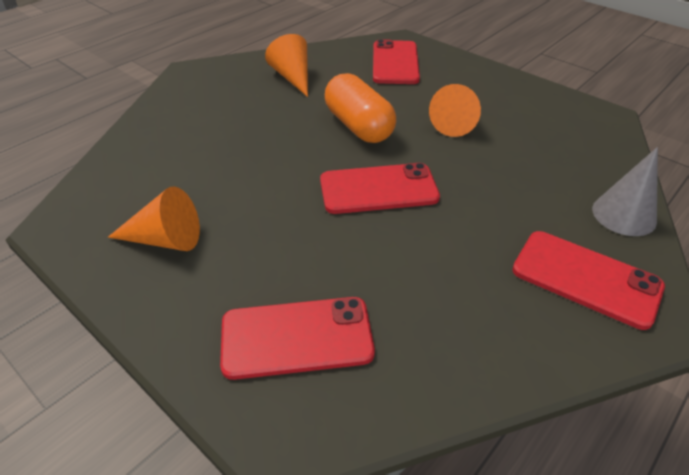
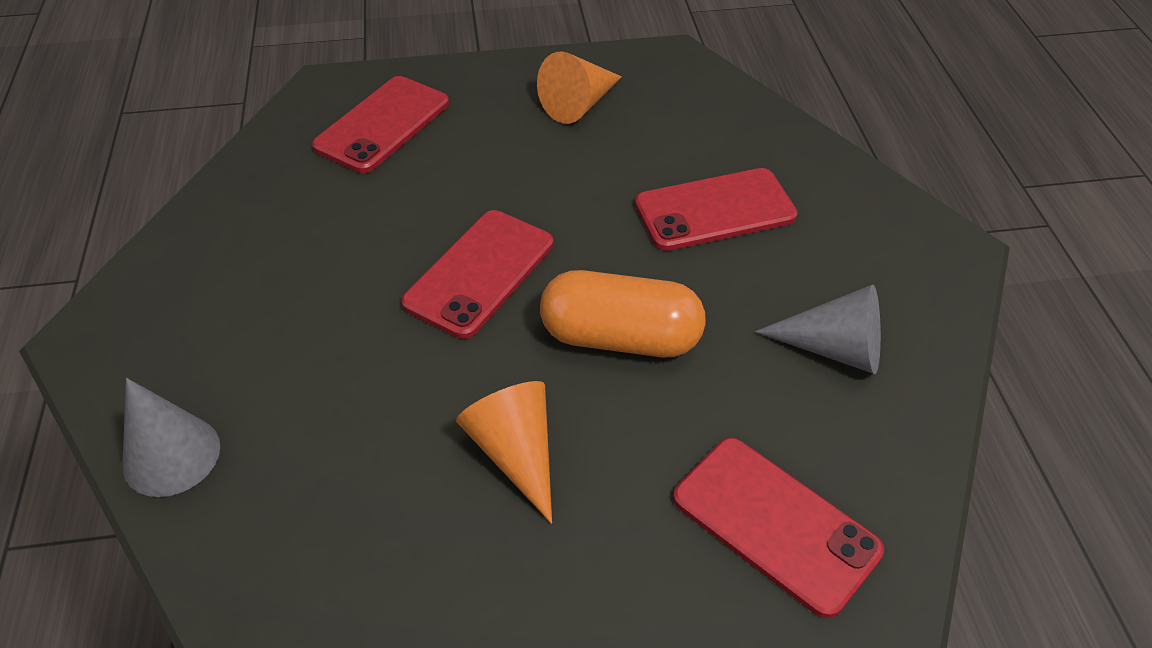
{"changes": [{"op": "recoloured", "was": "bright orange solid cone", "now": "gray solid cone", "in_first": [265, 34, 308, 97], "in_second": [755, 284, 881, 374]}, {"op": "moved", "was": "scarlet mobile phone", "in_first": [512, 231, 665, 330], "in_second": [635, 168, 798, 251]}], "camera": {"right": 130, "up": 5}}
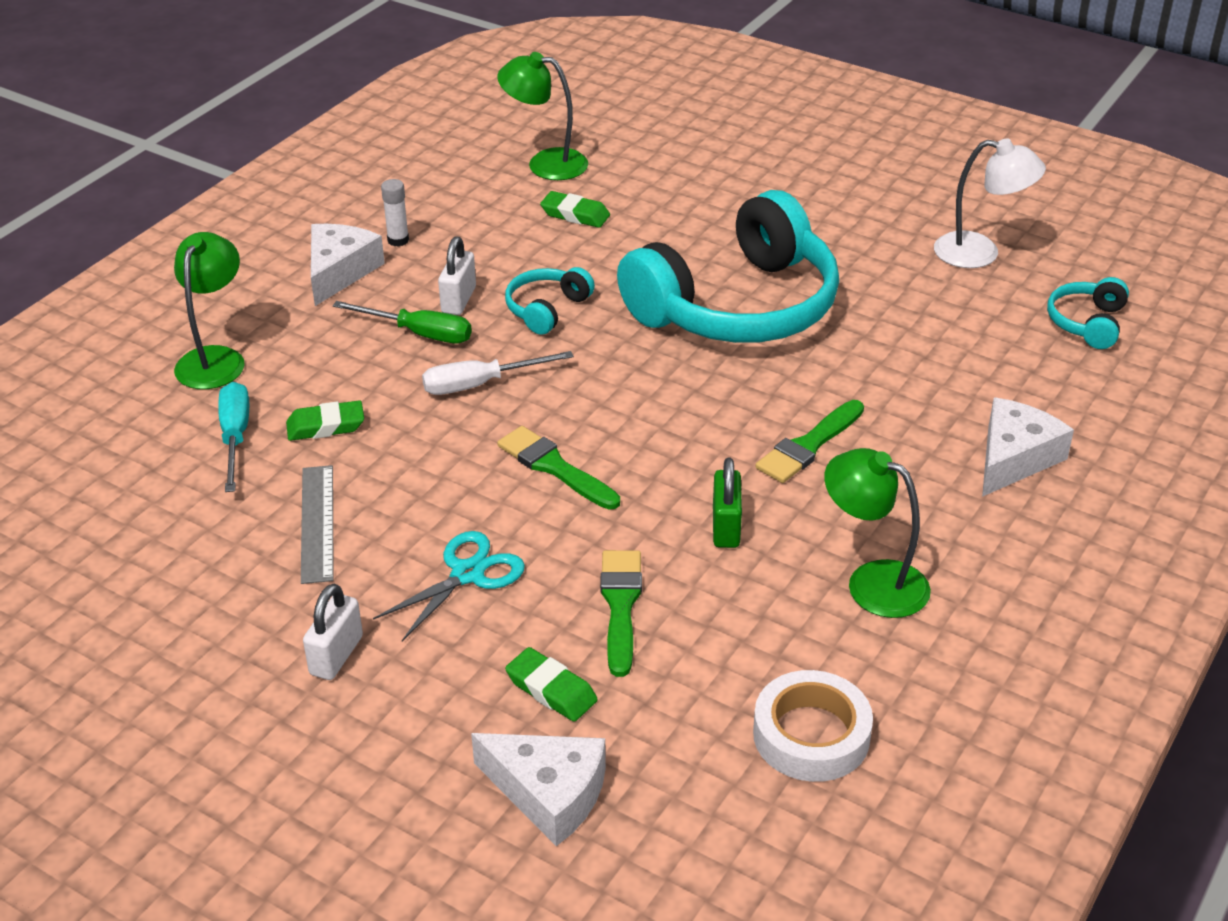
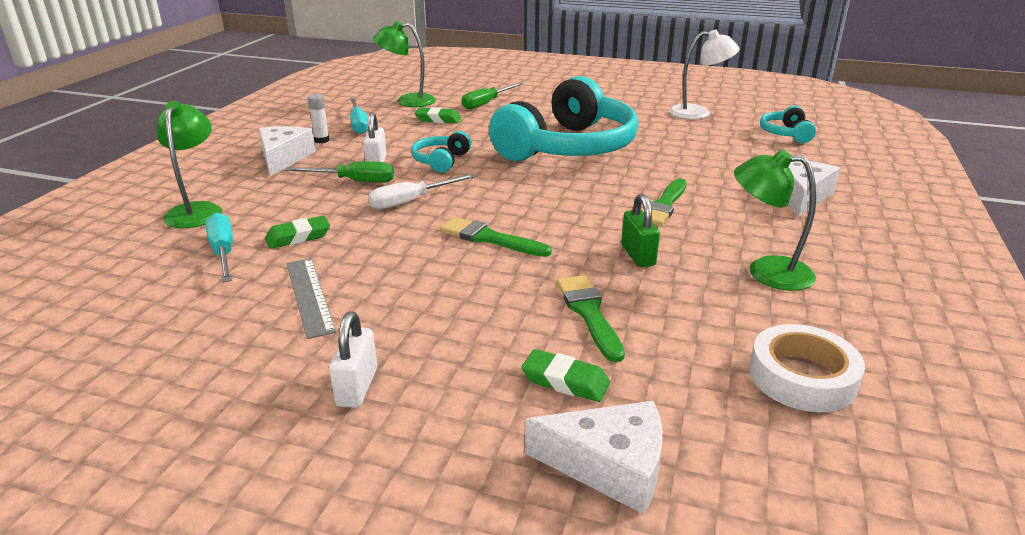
{"changes": [{"op": "removed", "was": "turquoise shears", "in_first": [373, 531, 525, 641]}, {"op": "added", "now": "emerald screwdriver", "in_second": [461, 83, 523, 109]}, {"op": "added", "now": "turquoise screwdriver", "in_second": [350, 98, 368, 134]}], "camera": {"right": -15, "up": -10}}
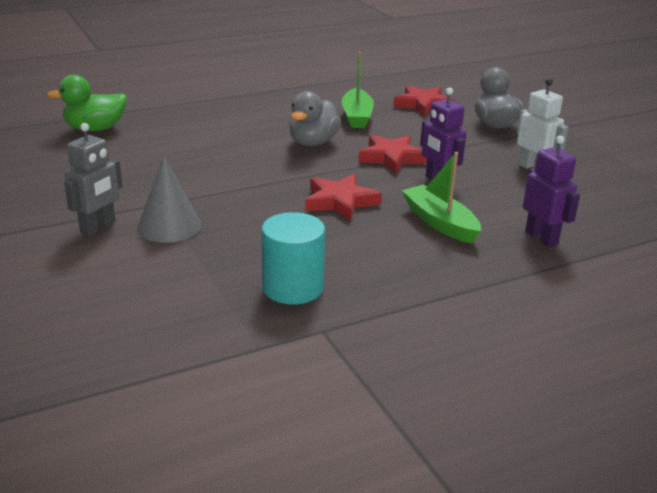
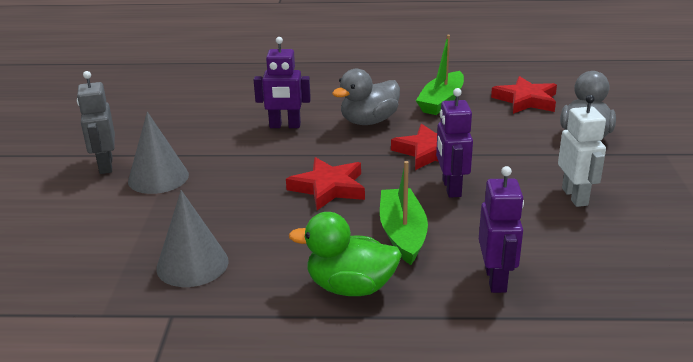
{"changes": [{"op": "moved", "was": "emerald duck", "in_first": [47, 74, 127, 131], "in_second": [289, 212, 402, 296]}, {"op": "turned", "was": "gray robot figure", "in_first": [64, 123, 122, 236], "in_second": [77, 71, 115, 174], "clockwise": 105}, {"op": "replaced", "was": "turquoise cylinder shape", "now": "gray solid cone", "in_first": [261, 212, 325, 304], "in_second": [156, 190, 229, 287]}, {"op": "added", "now": "royal purple robot figure", "in_second": [254, 37, 311, 128]}], "camera": {"right": 30, "up": 0}}
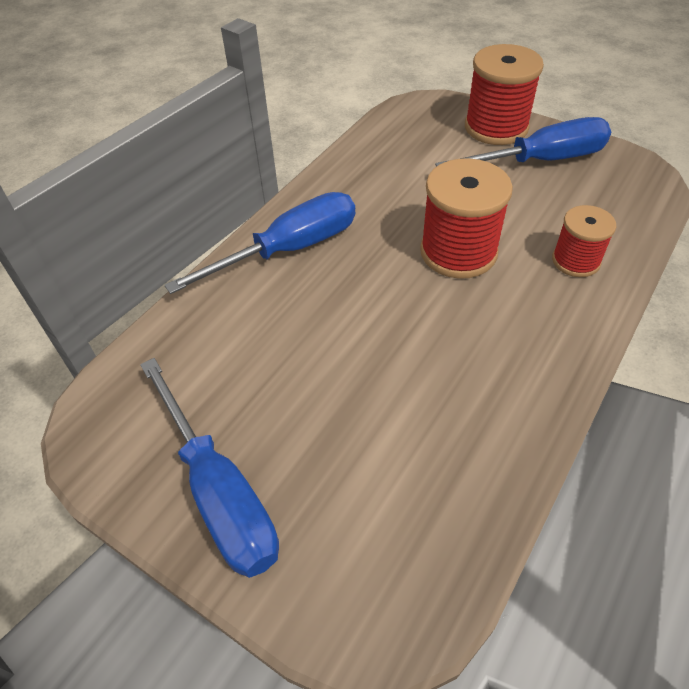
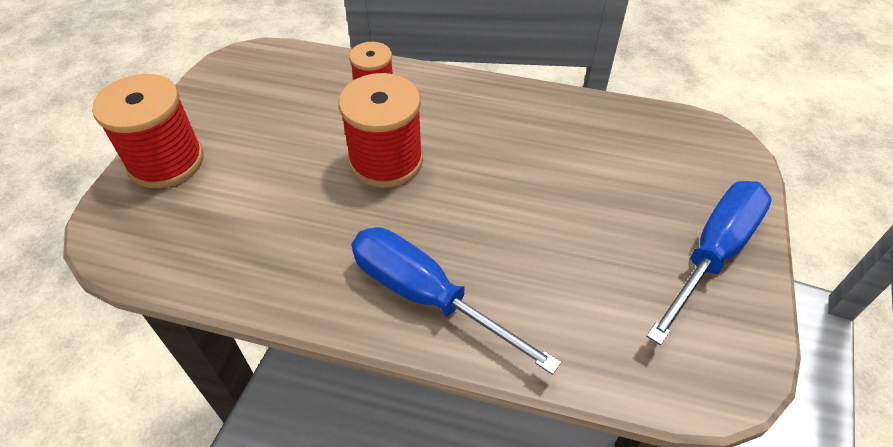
{"changes": [{"op": "removed", "was": "royal blue screwdriver", "in_first": [435, 117, 611, 166]}], "camera": {"right": -110, "up": 0}}
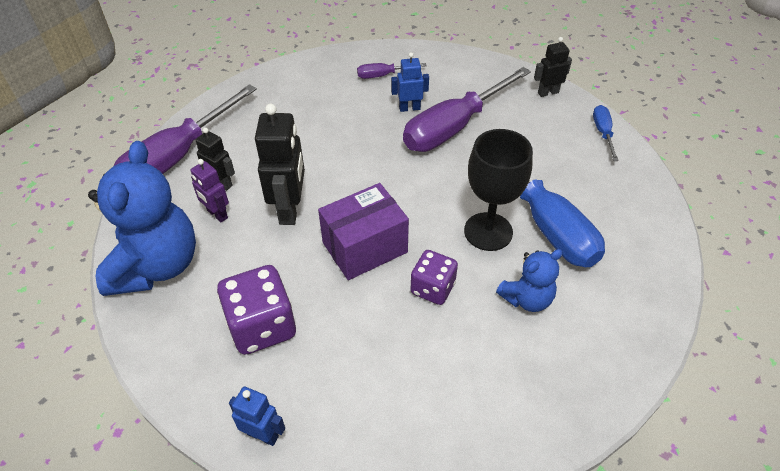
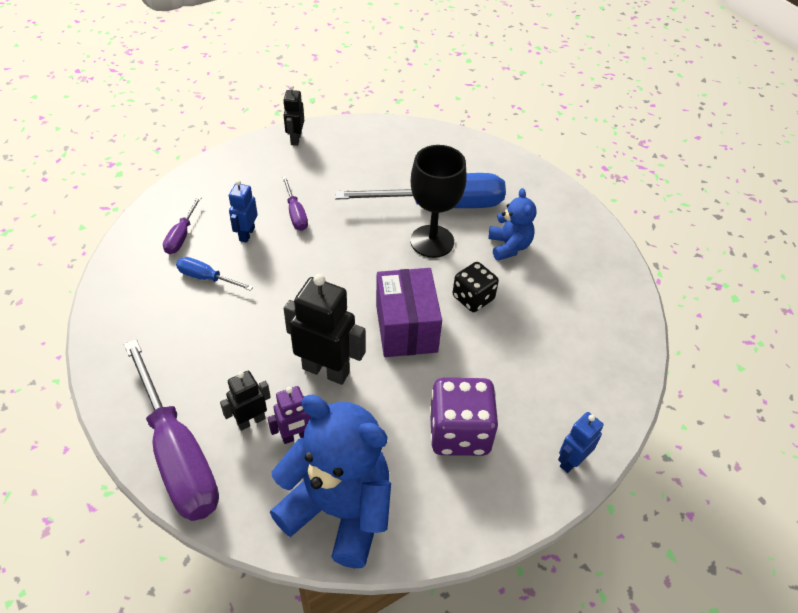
{"changes": [{"op": "resized", "was": "royal purple screwdriver", "in_first": [403, 67, 531, 152], "in_second": [282, 176, 308, 231], "ratio": 0.45}, {"op": "moved", "was": "royal blue screwdriver", "in_first": [593, 105, 619, 161], "in_second": [176, 257, 253, 291]}, {"op": "recoloured", "was": "royal purple game die", "now": "jet-black game die", "in_first": [411, 250, 458, 305], "in_second": [453, 262, 499, 312]}], "camera": {"right": -70, "up": 0}}
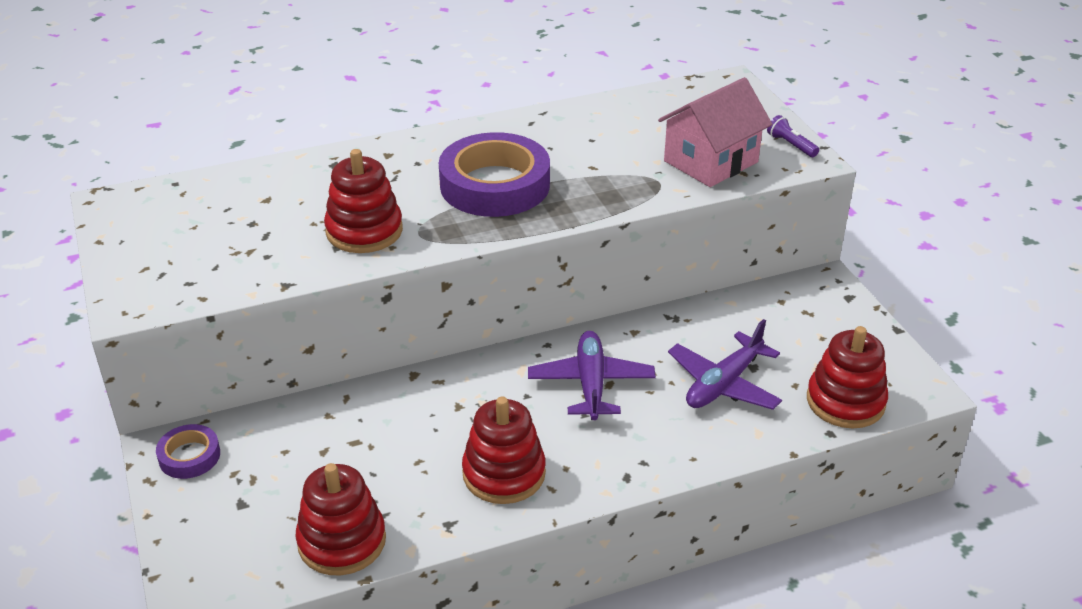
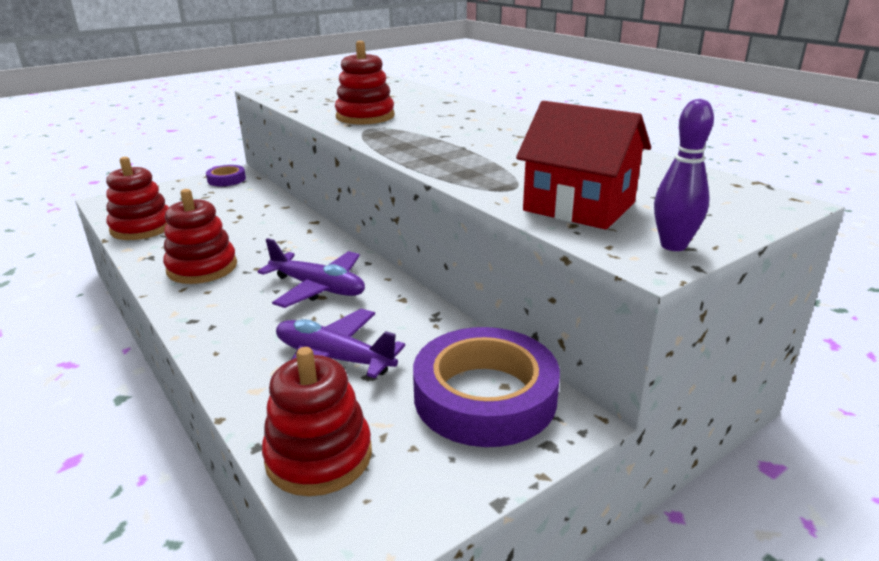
{"changes": [{"op": "recoloured", "was": "pink toy house", "now": "scarlet toy house", "in_first": [658, 77, 772, 187], "in_second": [516, 101, 651, 230]}, {"op": "replaced", "was": "royal purple flashlight", "now": "royal purple tenpin", "in_first": [767, 115, 819, 157], "in_second": [654, 99, 714, 251]}, {"op": "moved", "was": "royal purple roll of tape", "in_first": [439, 132, 550, 217], "in_second": [413, 327, 560, 447]}, {"op": "turned", "was": "royal purple aeroplane", "in_first": [528, 331, 656, 420], "in_second": [257, 238, 365, 308], "clockwise": 45}], "camera": {"right": 75, "up": -10}}
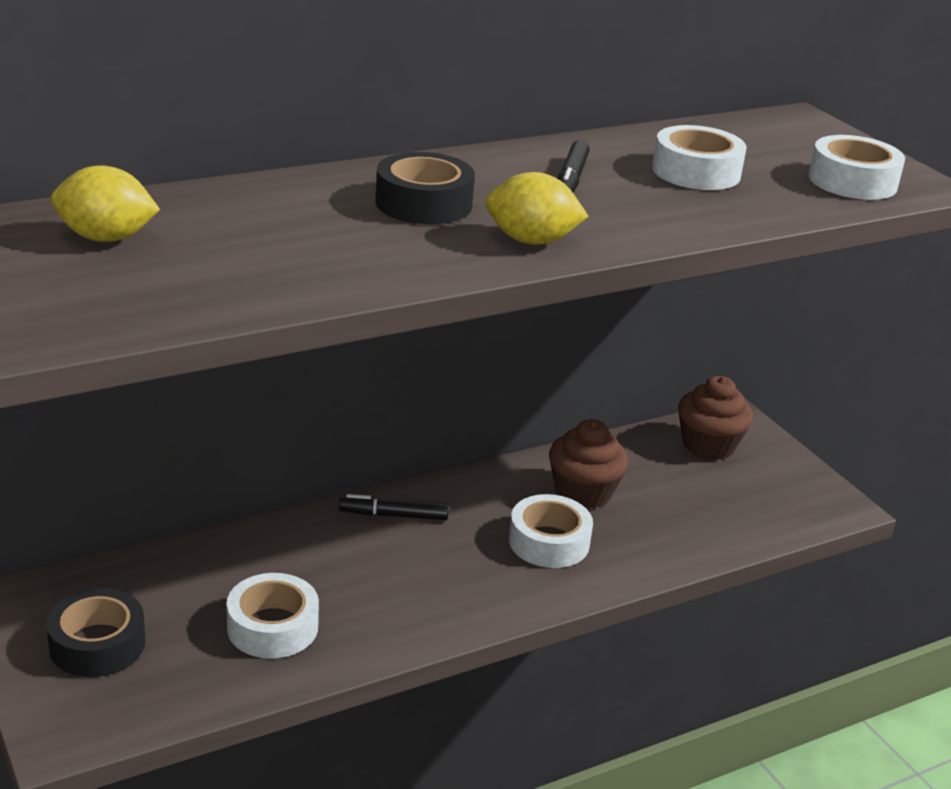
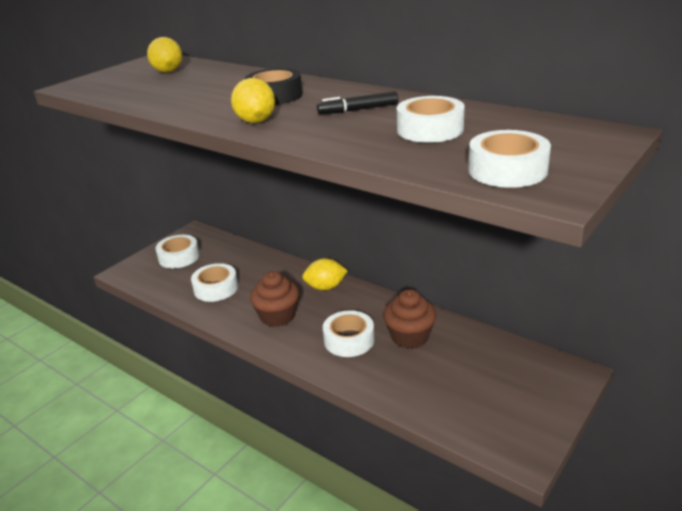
{"changes": [{"op": "moved", "was": "dark brown muffin", "in_first": [678, 376, 753, 460], "in_second": [250, 271, 299, 327]}, {"op": "replaced", "was": "jet-black felt pen", "now": "bright yellow lemon", "in_first": [339, 494, 449, 520], "in_second": [302, 258, 348, 290]}, {"op": "recoloured", "was": "jet-black roll of tape", "now": "pure white roll of tape", "in_first": [46, 588, 145, 677], "in_second": [155, 235, 200, 269]}], "camera": {"right": 70, "up": 0}}
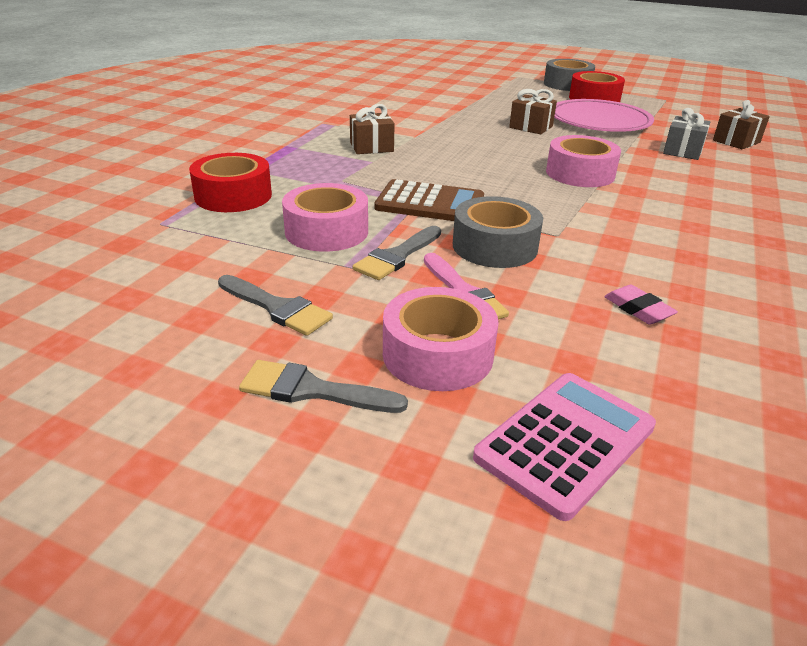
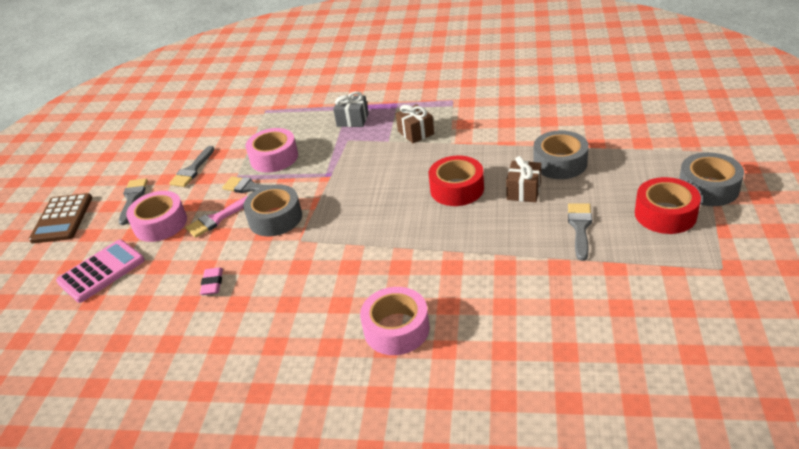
{"changes": [{"op": "replaced", "was": "pink plate", "now": "gray brush", "in_first": [554, 99, 654, 132], "in_second": [568, 203, 592, 261]}, {"op": "removed", "was": "dark brown present", "in_first": [713, 100, 770, 149]}, {"op": "moved", "was": "gray present", "in_first": [663, 108, 710, 160], "in_second": [333, 92, 369, 127]}, {"op": "moved", "was": "pink roll of tape", "in_first": [546, 135, 621, 187], "in_second": [360, 287, 430, 355]}, {"op": "moved", "was": "scarlet roll of tape", "in_first": [189, 153, 272, 212], "in_second": [429, 156, 484, 206]}, {"op": "moved", "was": "dark brown adding machine", "in_first": [375, 179, 484, 221], "in_second": [29, 193, 92, 244]}, {"op": "turned", "was": "pink gum eraser", "in_first": [604, 285, 678, 325], "in_second": [200, 267, 223, 295], "clockwise": -45}, {"op": "turned", "was": "pink adding machine", "in_first": [473, 373, 656, 521], "in_second": [56, 240, 145, 303], "clockwise": -75}, {"op": "added", "now": "gray roll of tape", "in_second": [533, 130, 589, 179]}], "camera": {"right": 80, "up": 5}}
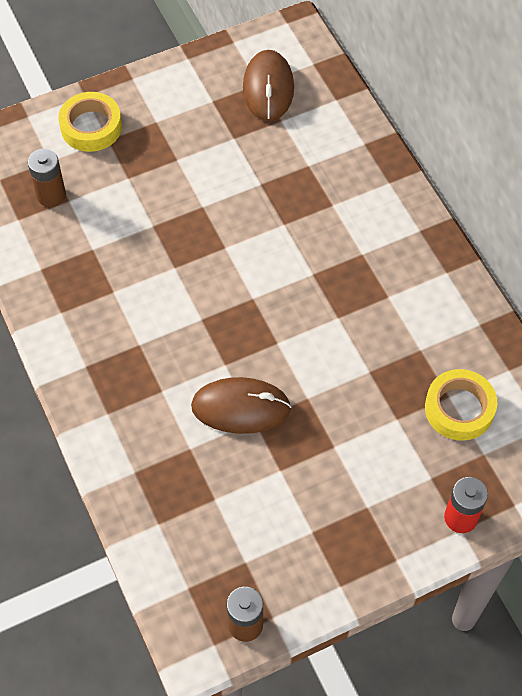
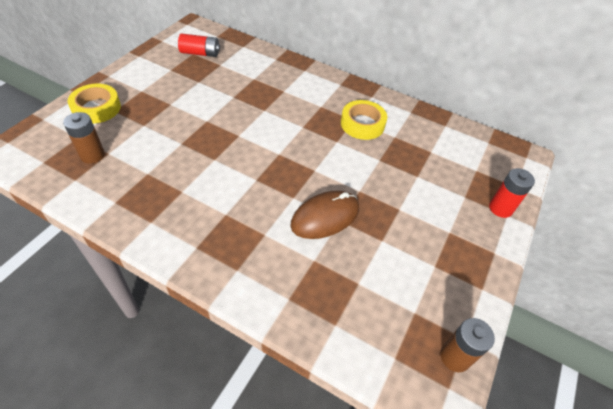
{"changes": [{"op": "replaced", "was": "dark brown computer mouse", "now": "scarlet power cell", "in_first": [243, 50, 294, 121], "in_second": [178, 34, 220, 57]}, {"op": "moved", "was": "bright yellow roll of tape", "in_first": [425, 369, 497, 441], "in_second": [341, 100, 387, 140]}], "camera": {"right": -40, "up": -10}}
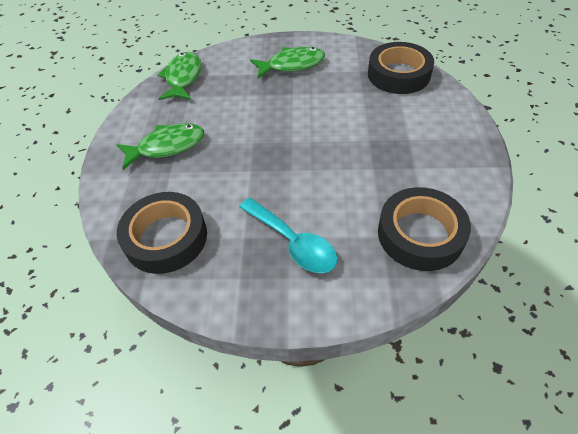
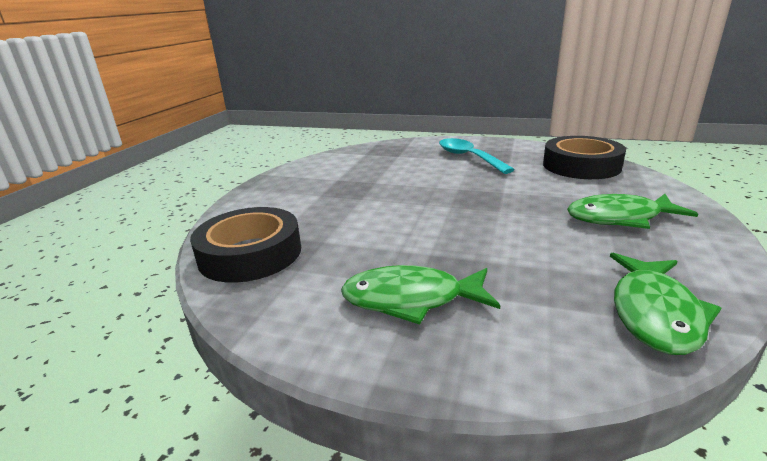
{"changes": [{"op": "removed", "was": "jet-black roll of tape", "in_first": [378, 187, 471, 271]}], "camera": {"right": -165, "up": -25}}
